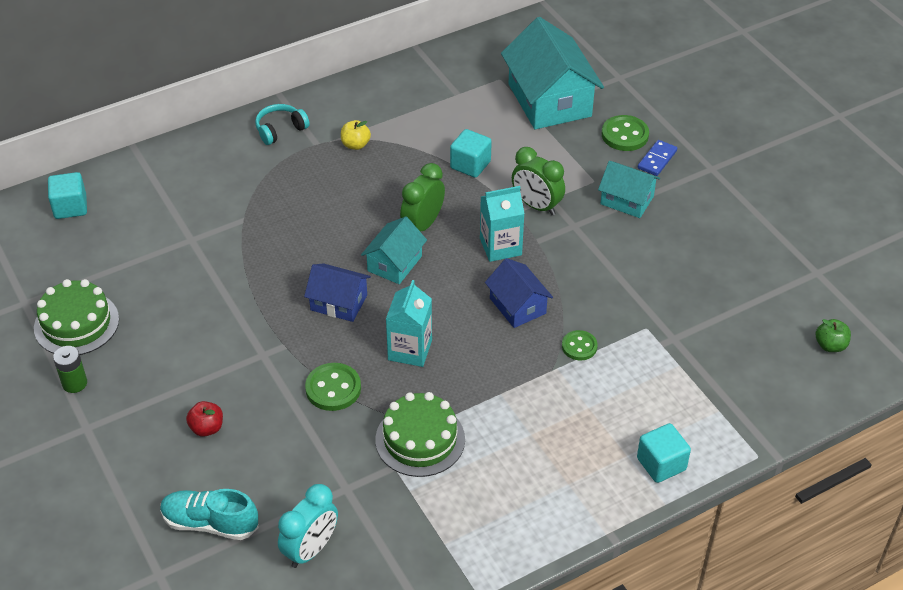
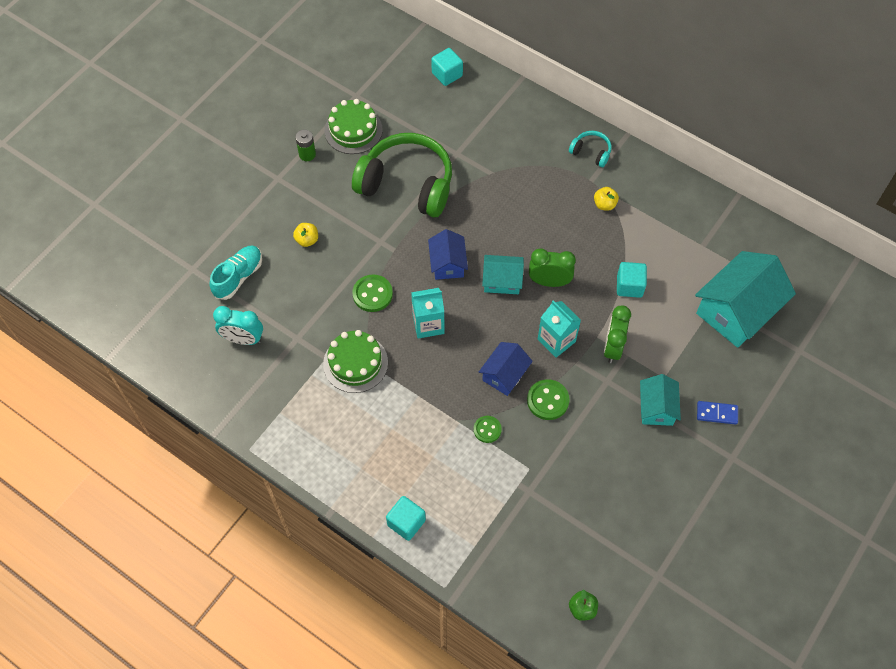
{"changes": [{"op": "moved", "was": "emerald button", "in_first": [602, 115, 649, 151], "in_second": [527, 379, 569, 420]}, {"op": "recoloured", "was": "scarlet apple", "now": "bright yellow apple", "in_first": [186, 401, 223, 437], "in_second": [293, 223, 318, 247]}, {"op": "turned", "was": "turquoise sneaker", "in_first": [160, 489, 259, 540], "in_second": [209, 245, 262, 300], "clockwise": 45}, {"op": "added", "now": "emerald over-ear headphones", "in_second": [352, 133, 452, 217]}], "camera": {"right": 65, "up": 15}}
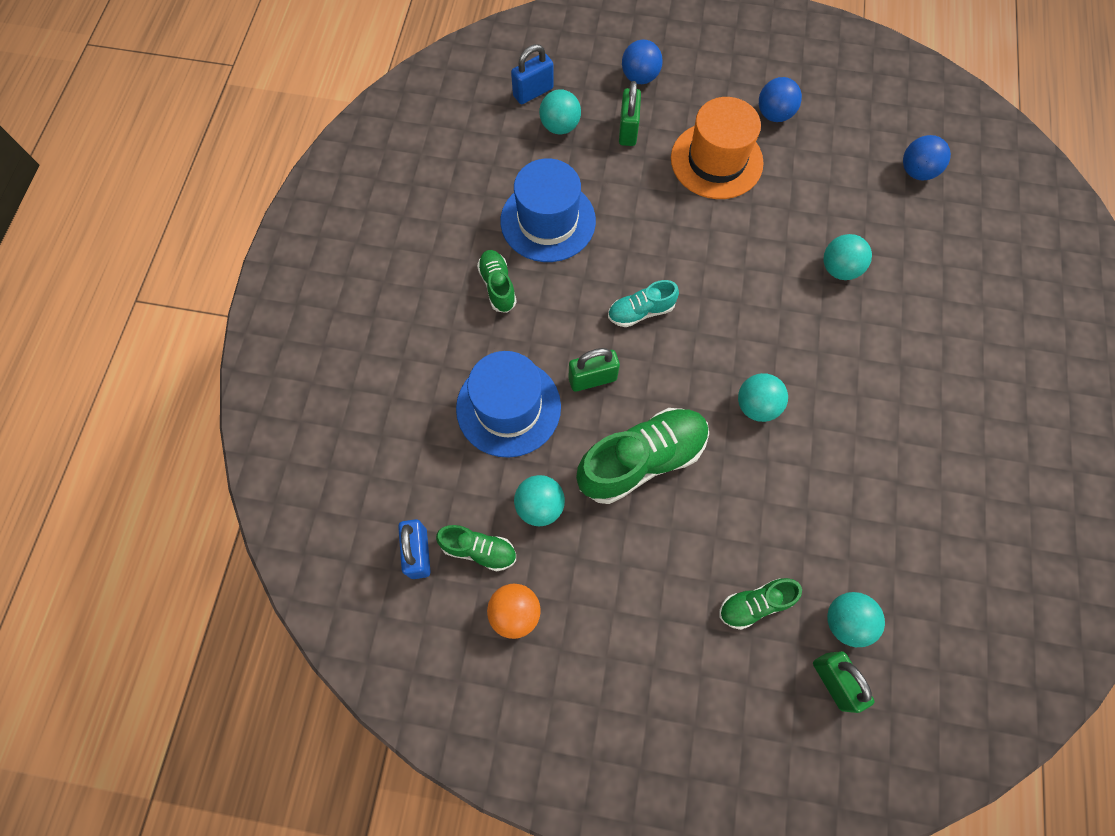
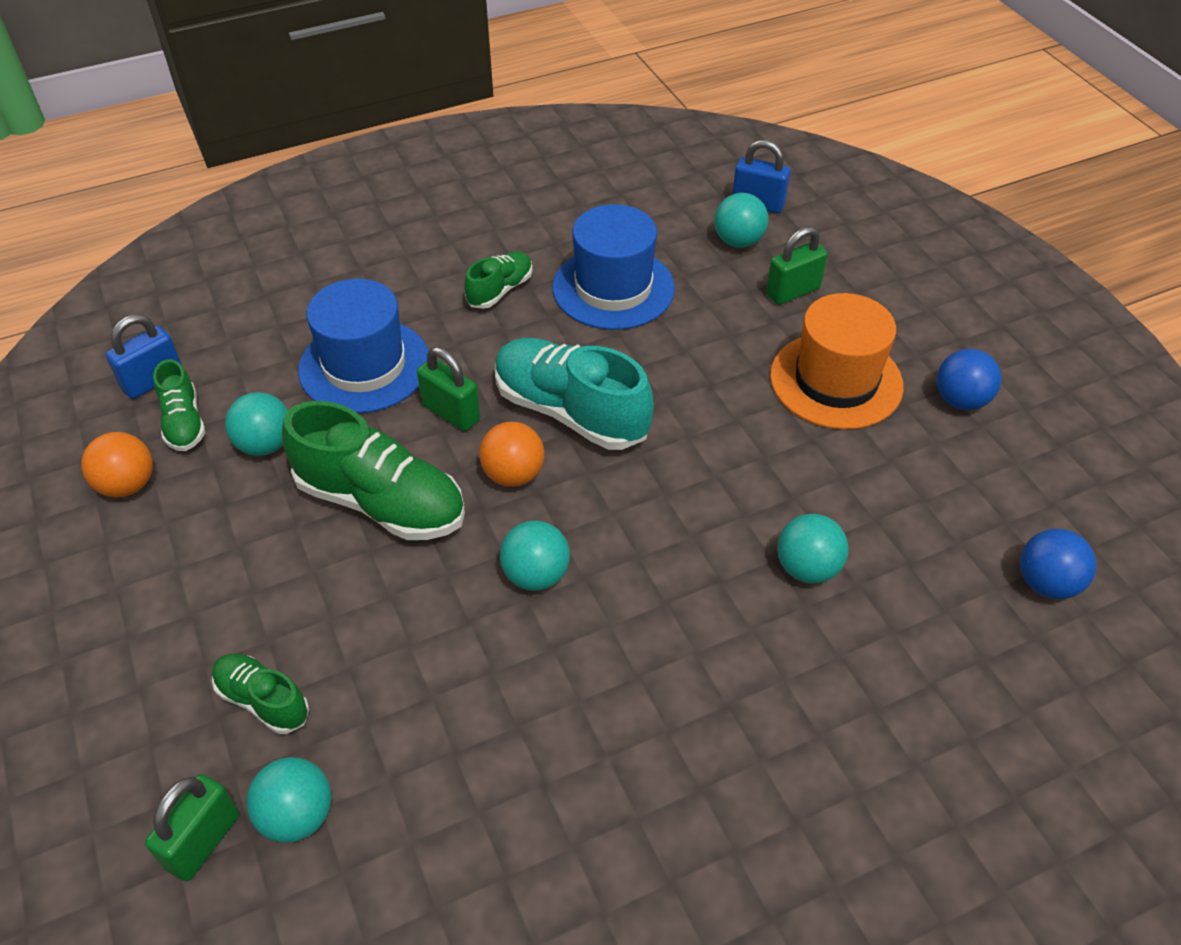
{"changes": [{"op": "removed", "was": "royal blue play ball", "in_first": [622, 40, 663, 84]}, {"op": "resized", "was": "turquoise sneaker", "in_first": [608, 280, 679, 327], "in_second": [495, 338, 654, 450], "ratio": 1.88}, {"op": "added", "now": "bright orange play ball", "in_second": [479, 422, 545, 487]}], "camera": {"right": 55, "up": -20}}
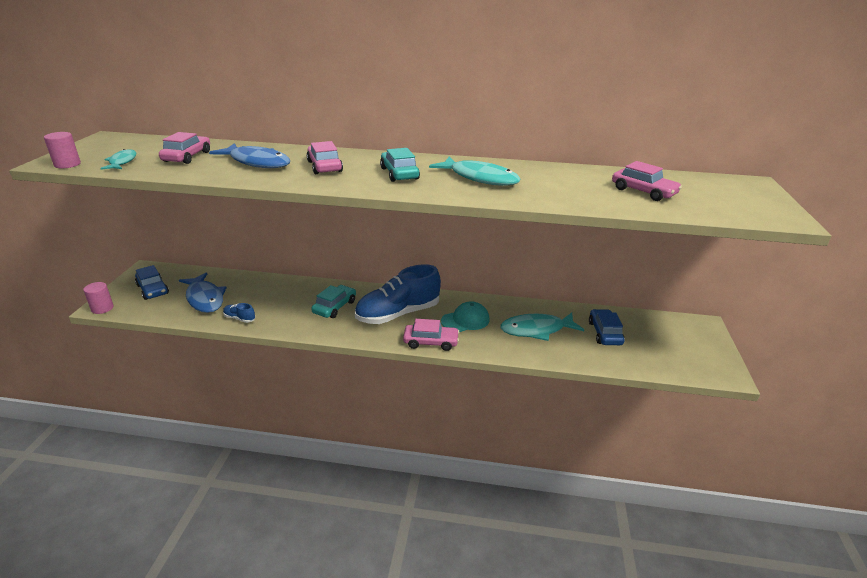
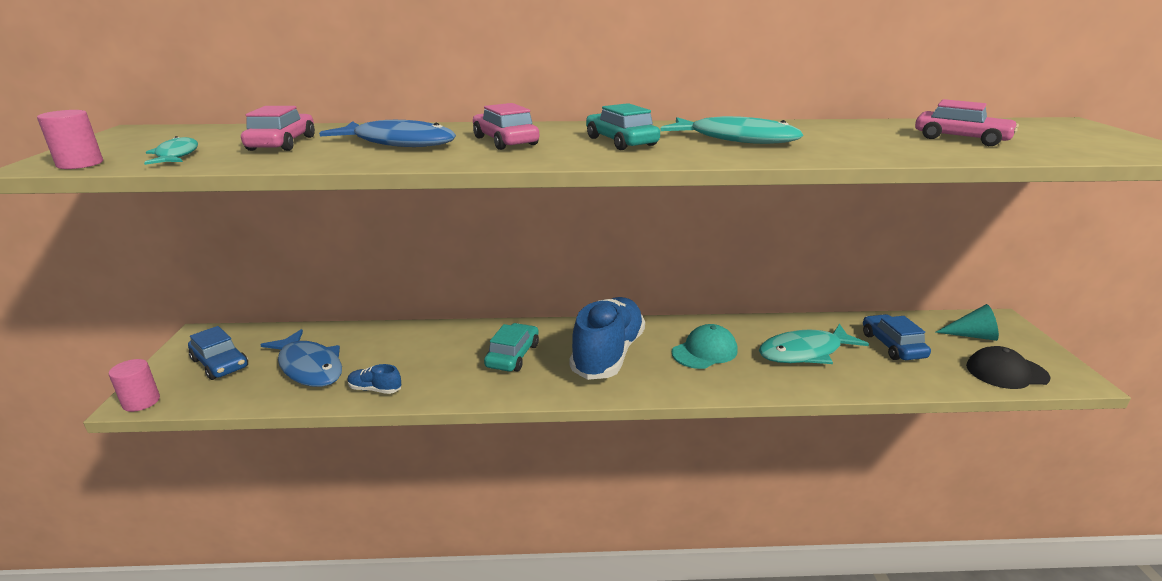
{"changes": [{"op": "turned", "was": "royal blue sneaker", "in_first": [355, 264, 441, 324], "in_second": [569, 297, 645, 380], "clockwise": 150}, {"op": "removed", "was": "pink automobile", "in_first": [403, 319, 459, 351]}, {"op": "added", "now": "turquoise solid cone", "in_second": [935, 304, 999, 341]}, {"op": "added", "now": "jet-black peaked cap", "in_second": [966, 346, 1050, 389]}], "camera": {"right": -10, "up": -5}}
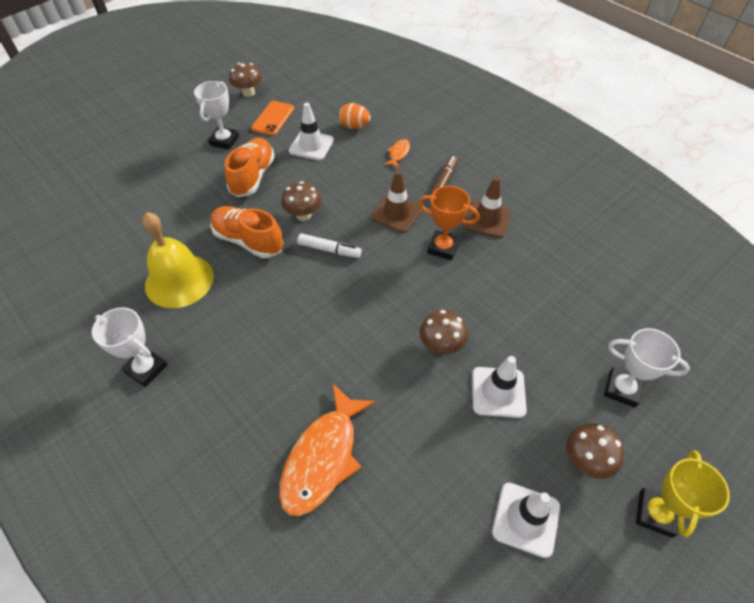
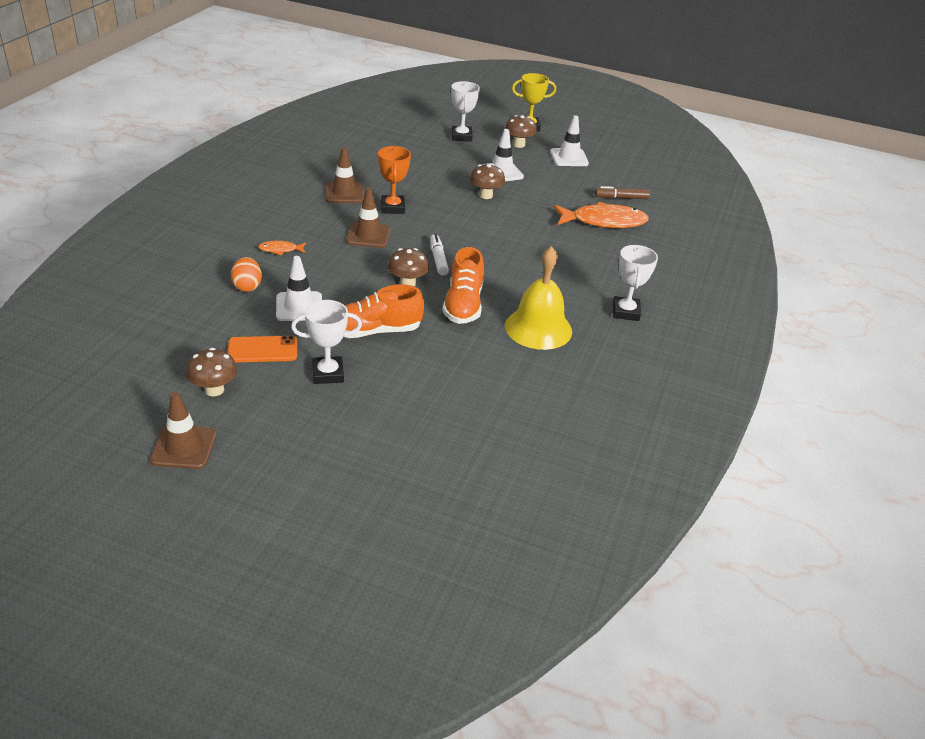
{"changes": [{"op": "moved", "was": "dark brown felt pen", "in_first": [431, 156, 458, 195], "in_second": [595, 186, 650, 199]}, {"op": "added", "now": "dark brown safety cone", "in_second": [150, 392, 217, 469]}], "camera": {"right": -120, "up": -15}}
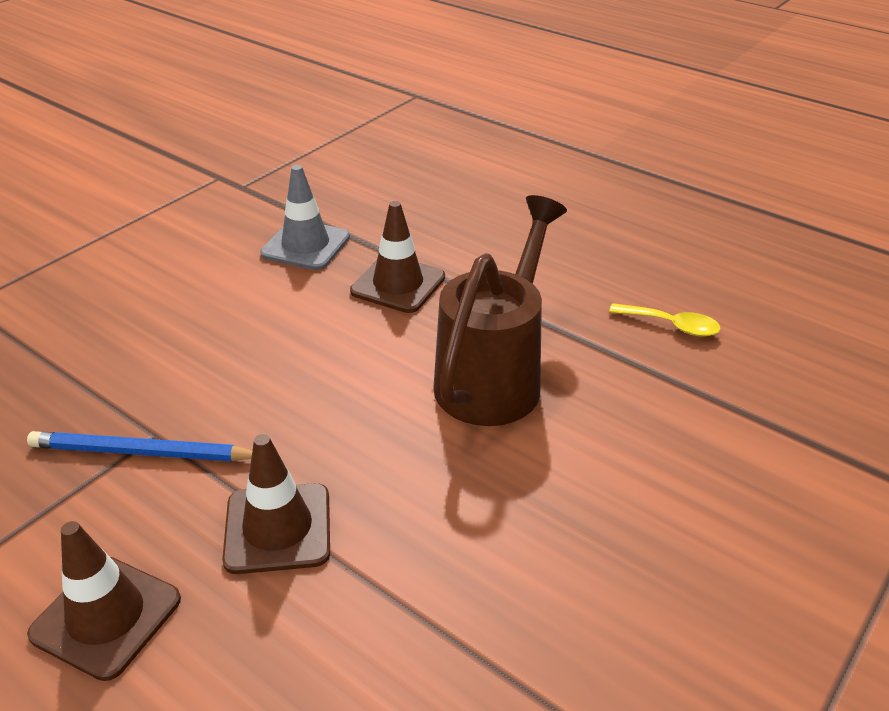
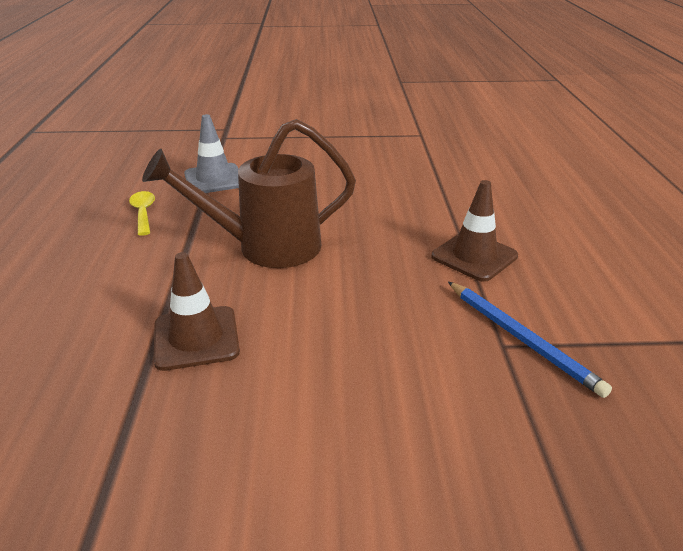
{"changes": [{"op": "moved", "was": "gray safety cone", "in_first": [260, 165, 350, 270], "in_second": [184, 114, 239, 193]}, {"op": "removed", "was": "dark brown safety cone", "in_first": [27, 521, 181, 681]}], "camera": {"right": -130, "up": -5}}
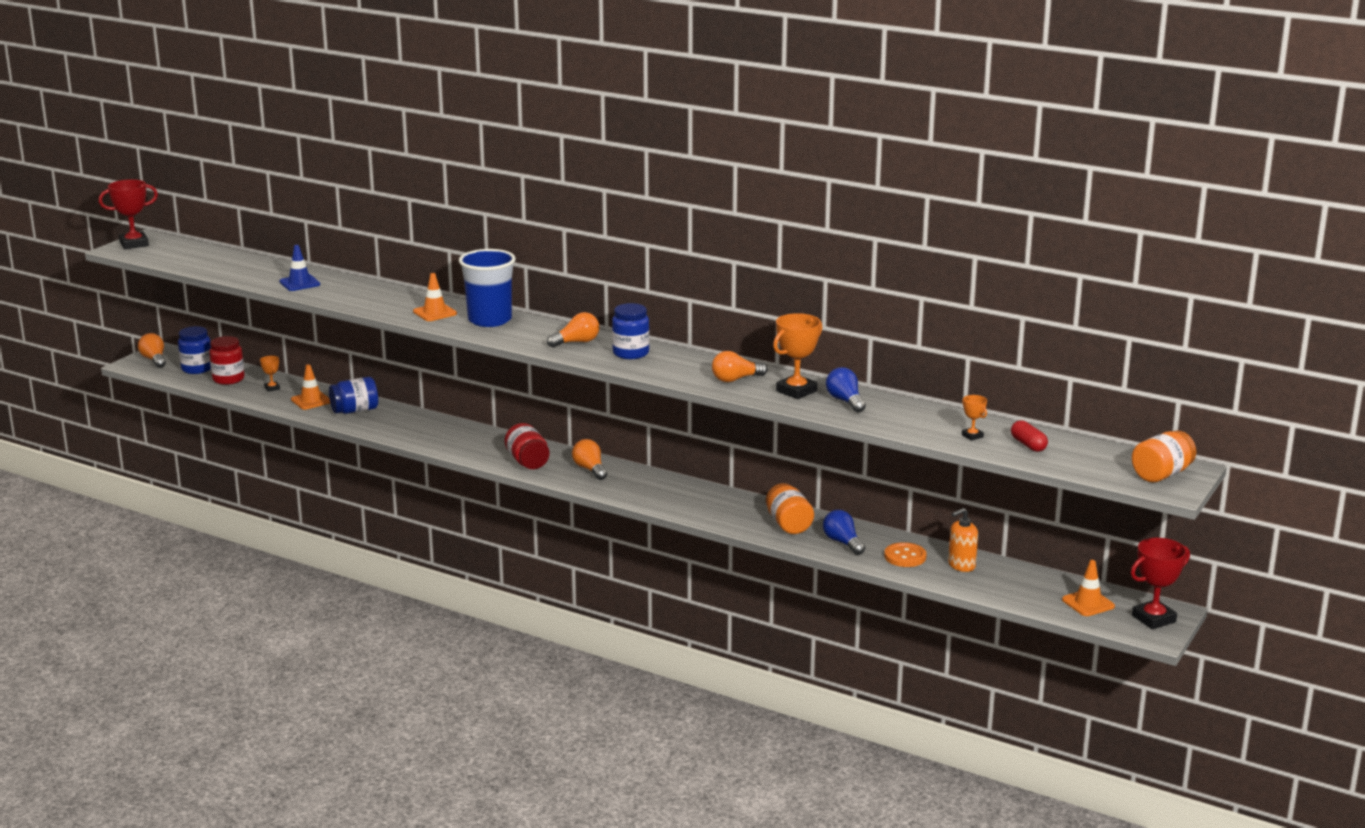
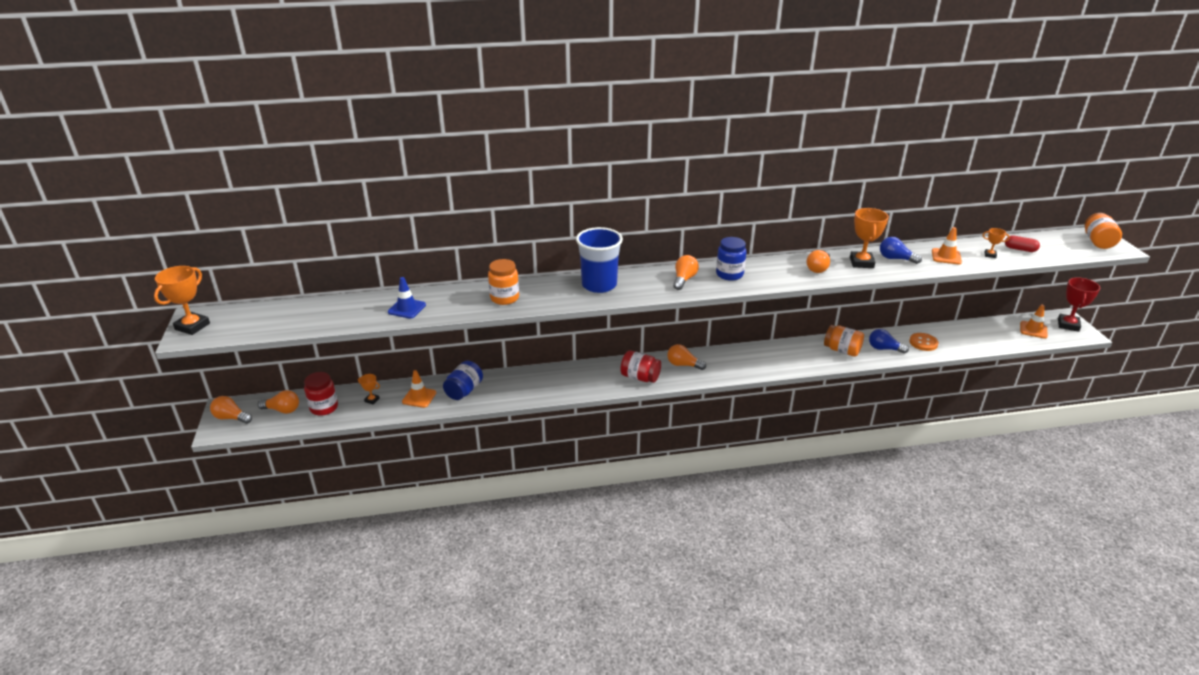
{"changes": [{"op": "recoloured", "was": "scarlet award cup", "now": "bright orange award cup", "in_first": [99, 179, 158, 249], "in_second": [154, 266, 210, 335]}, {"op": "moved", "was": "bright orange safety cone", "in_first": [413, 273, 457, 321], "in_second": [932, 227, 962, 264]}, {"op": "replaced", "was": "royal blue jam jar", "now": "bright orange bulb", "in_first": [178, 326, 211, 374], "in_second": [258, 390, 299, 414]}, {"op": "removed", "was": "bright orange soap pump", "in_first": [948, 508, 978, 572]}, {"op": "added", "now": "bright orange jam jar", "in_second": [488, 259, 519, 305]}], "camera": {"right": -40, "up": 10}}
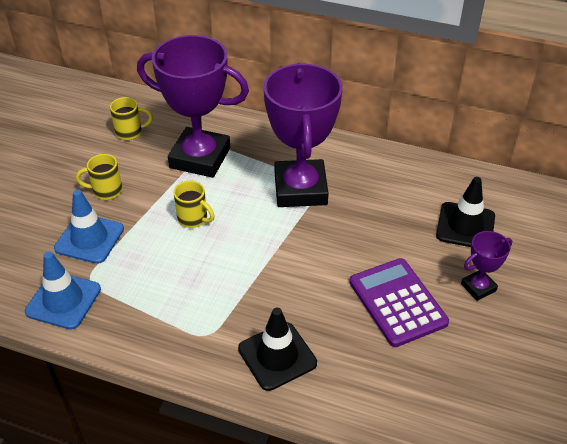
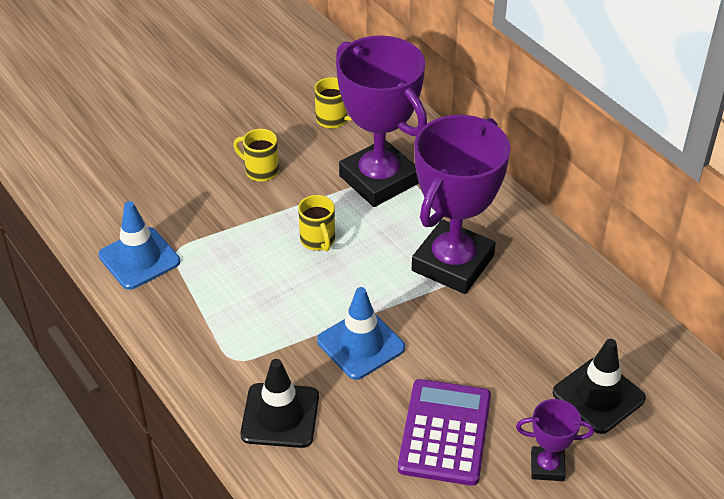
{"changes": [{"op": "moved", "was": "royal blue safety cone", "in_first": [54, 190, 124, 264], "in_second": [317, 287, 405, 380]}], "camera": {"right": 35, "up": 0}}
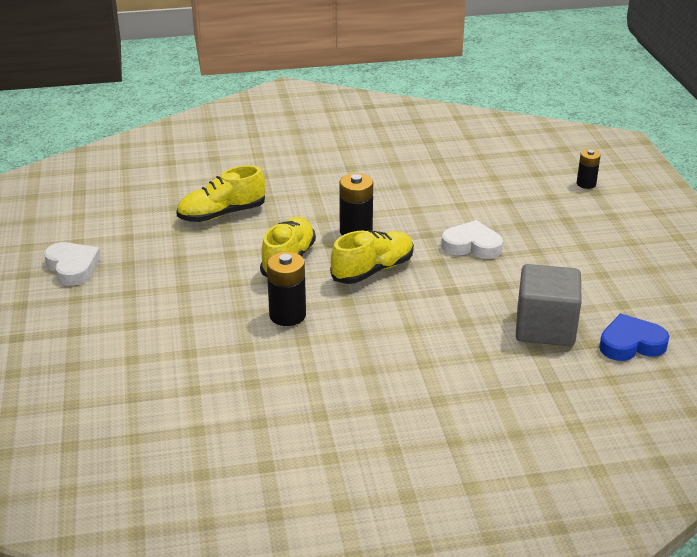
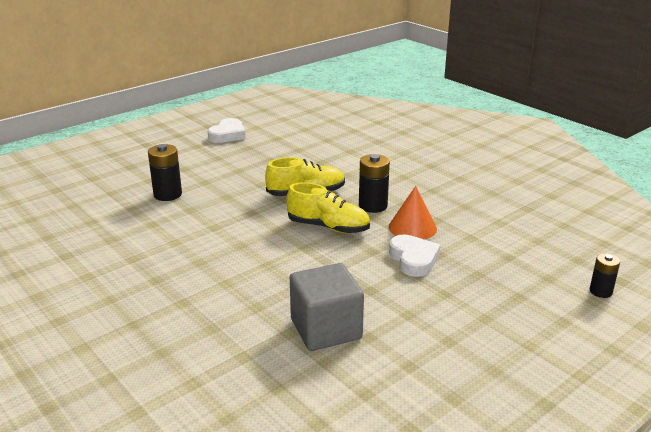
{"changes": [{"op": "removed", "was": "bright yellow sneaker", "in_first": [176, 165, 265, 222]}, {"op": "moved", "was": "jet-black power cell", "in_first": [267, 252, 306, 326], "in_second": [148, 144, 182, 201]}, {"op": "removed", "was": "royal blue love heart", "in_first": [599, 314, 669, 361]}, {"op": "added", "now": "bright orange solid cone", "in_second": [389, 186, 437, 240]}], "camera": {"right": 60, "up": -5}}
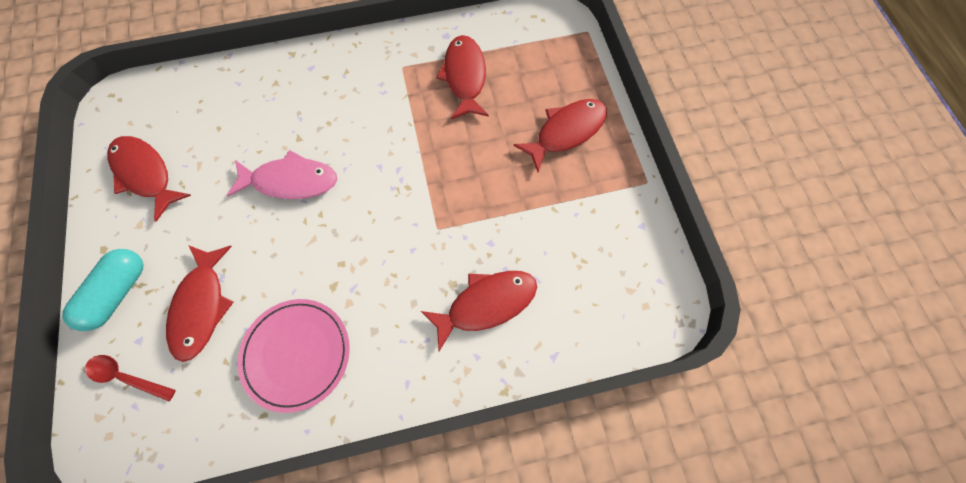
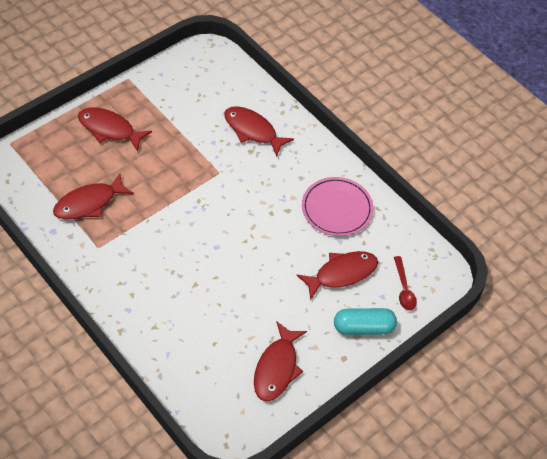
{"changes": [{"op": "removed", "was": "pink fish figure", "in_first": [227, 150, 337, 199]}], "camera": {"right": -120, "up": -15}}
